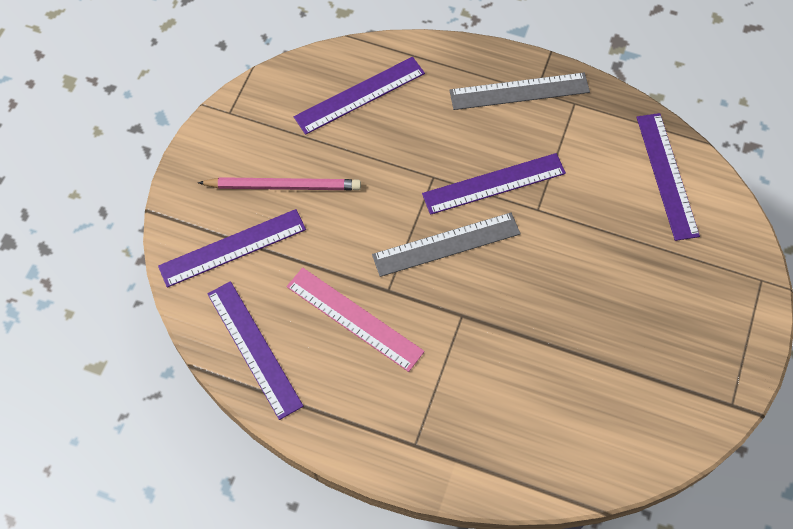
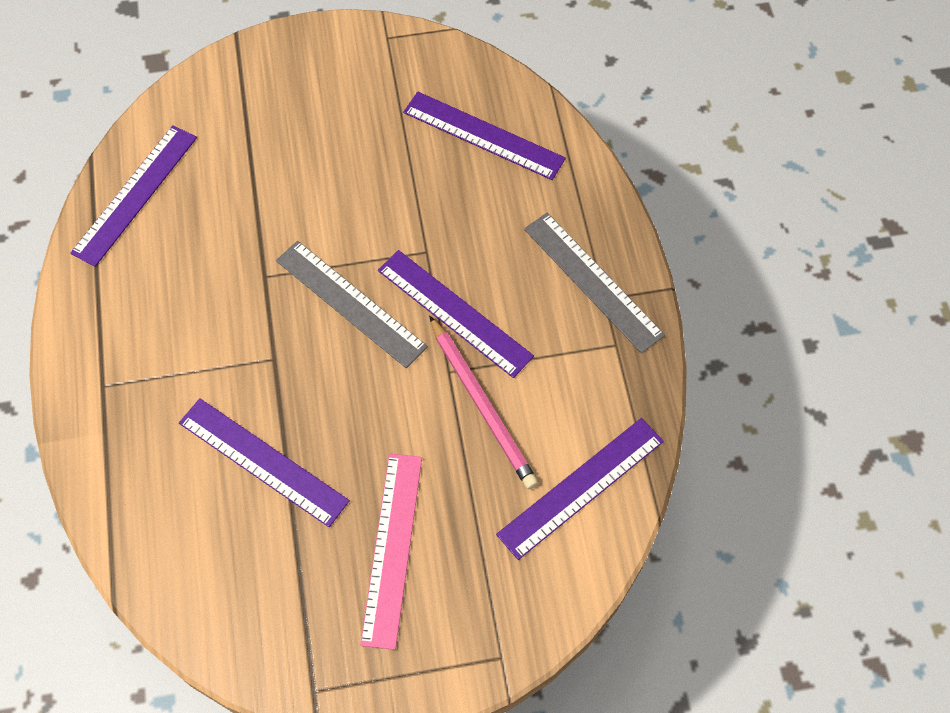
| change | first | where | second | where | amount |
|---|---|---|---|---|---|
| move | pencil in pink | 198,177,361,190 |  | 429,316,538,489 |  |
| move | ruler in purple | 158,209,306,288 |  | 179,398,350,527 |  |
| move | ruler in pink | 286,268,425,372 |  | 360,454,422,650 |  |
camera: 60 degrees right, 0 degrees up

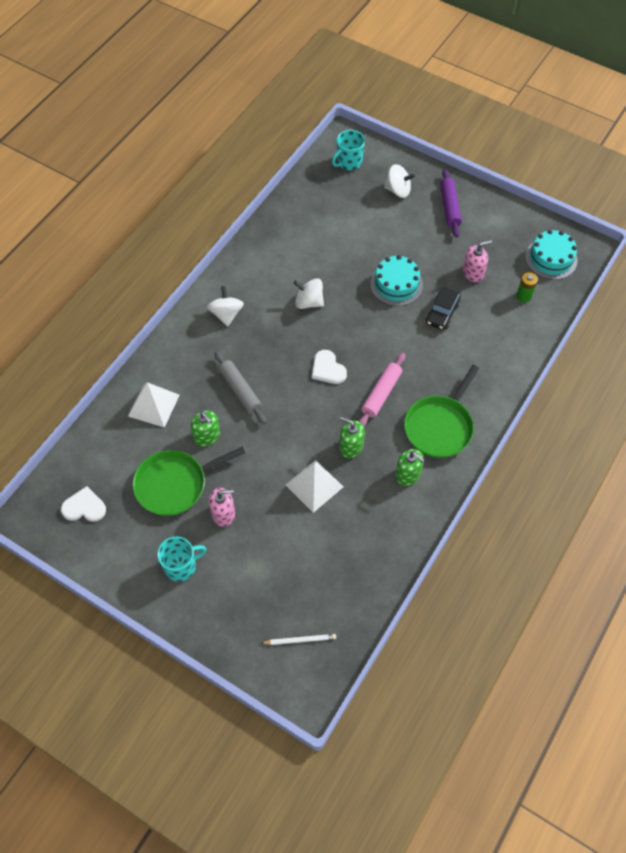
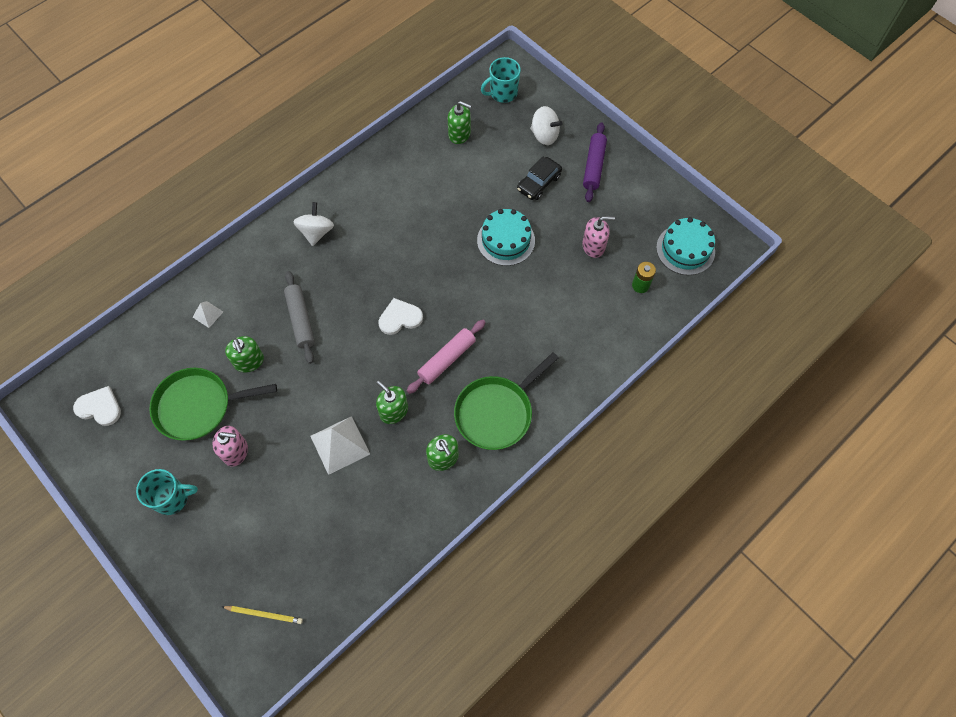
| change | first | where | second | where | amount |
|---|---|---|---|---|---|
| delete | spinning top in white | 294,278,324,309 |  |  |  |
| move | car in black | 426,288,461,330 |  | 517,157,562,200 |  |
| rotate | heart in white | 312,350,347,384 |  | 378,298,423,335 | 90 degrees clockwise |
| resize | pyramid in white | 128,382,180,428 |  | 193,301,223,328 | x0.52 |
| recolor | pencil in white | 261,634,336,645 | pencil in yellow | 222,606,303,624 |  |
| insert |  |  | soap dispenser in green | 448,101,472,144 |  |
camera: 15 degrees right, 5 degrees up

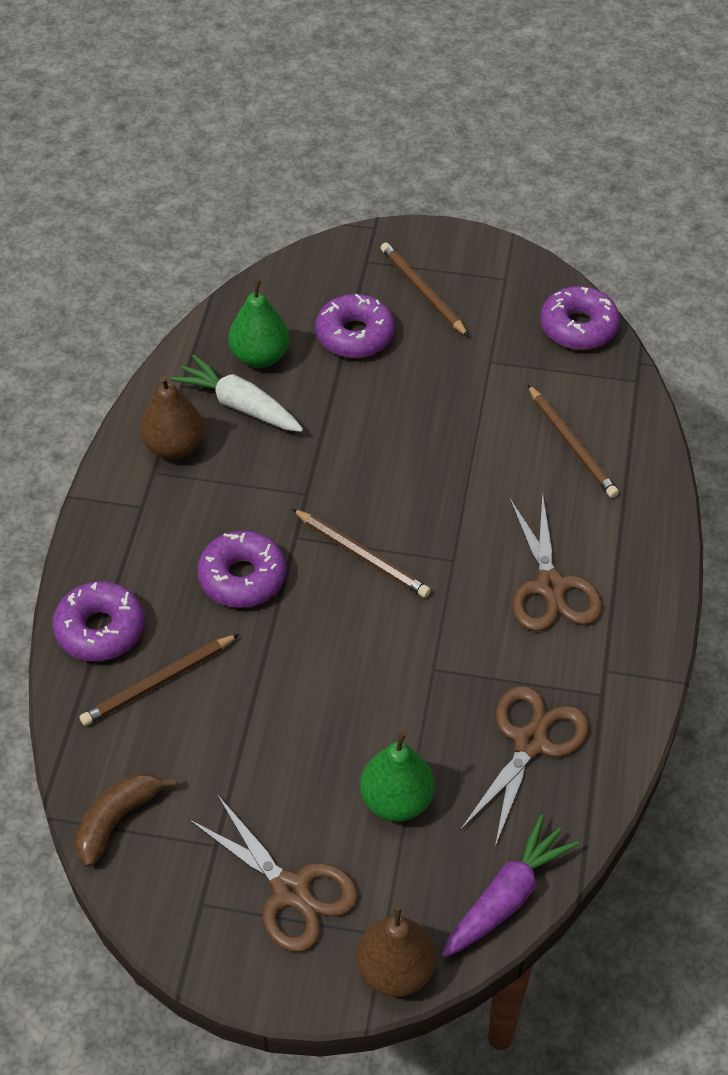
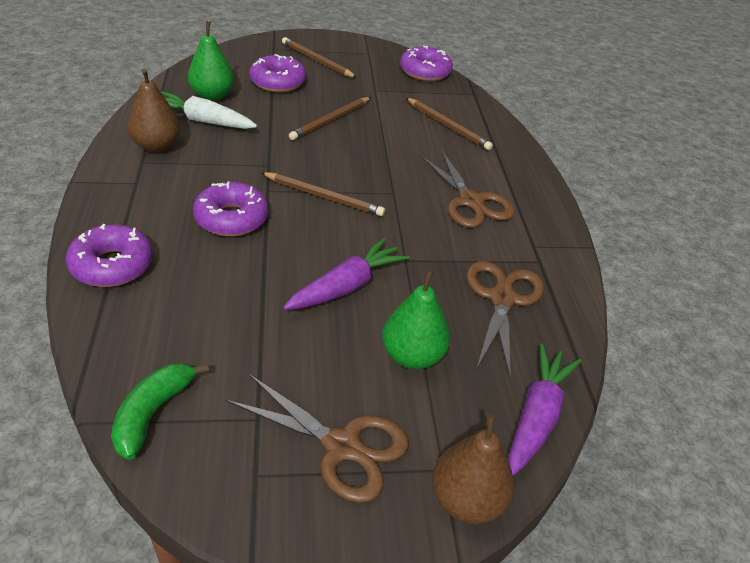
| change | first | where | second | where | amount |
|---|---|---|---|---|---|
| move | pencil in brown | 80,634,239,726 |  | 289,97,371,140 |  |
| recolor | banana in brown | 75,773,177,867 | banana in green | 111,363,209,460 |  |
| insert |  |  | carrot in purple | 283,238,410,310 |  |
camera: 20 degrees left, 10 degrees down

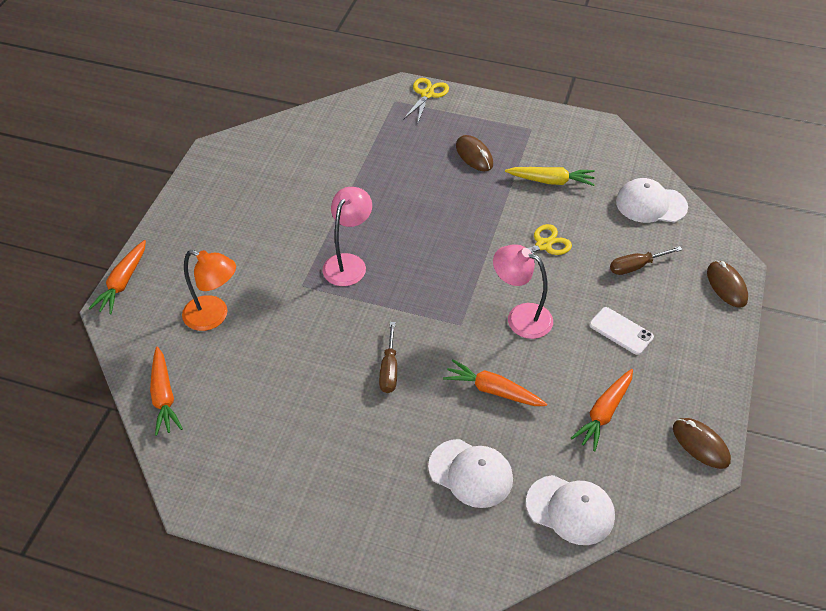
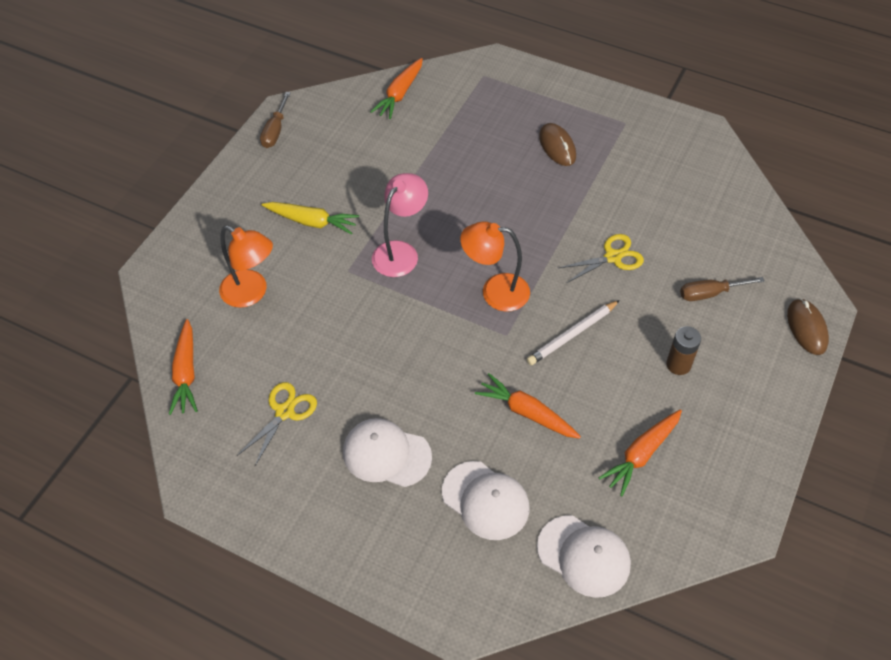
| change | first | where | second | where | amount |
|---|---|---|---|---|---|
| move | scissors in yellow | 403,78,449,122 |  | 237,382,317,466 |  |
| move | carrot in yellow | 505,167,595,186 |  | 262,202,359,235 |  |
| move | cap in white | 616,178,688,223 |  | 343,418,432,487 |  |
| move | carrot in orange | 89,240,146,314 |  | 370,58,423,119 |  |
| replace | lamp in pink | 493,244,553,339 | pencil in white | 526,300,620,365 |  |
| replace | phone in white | 589,307,654,355 | battery in brown | 666,326,701,375 |  |
| move | screwdriver in brown | 379,322,397,393 |  | 260,92,291,148 |  |
| delete | mouse in brown | 673,418,731,469 |  |  |  |
| insert |  |  | lamp in orange | 460,221,530,311 |  |
camera: 10 degrees right, 5 degrees up

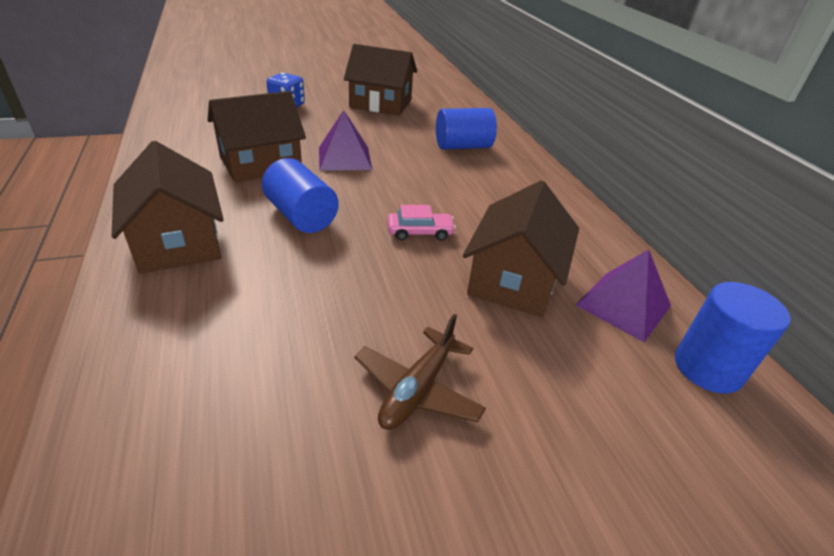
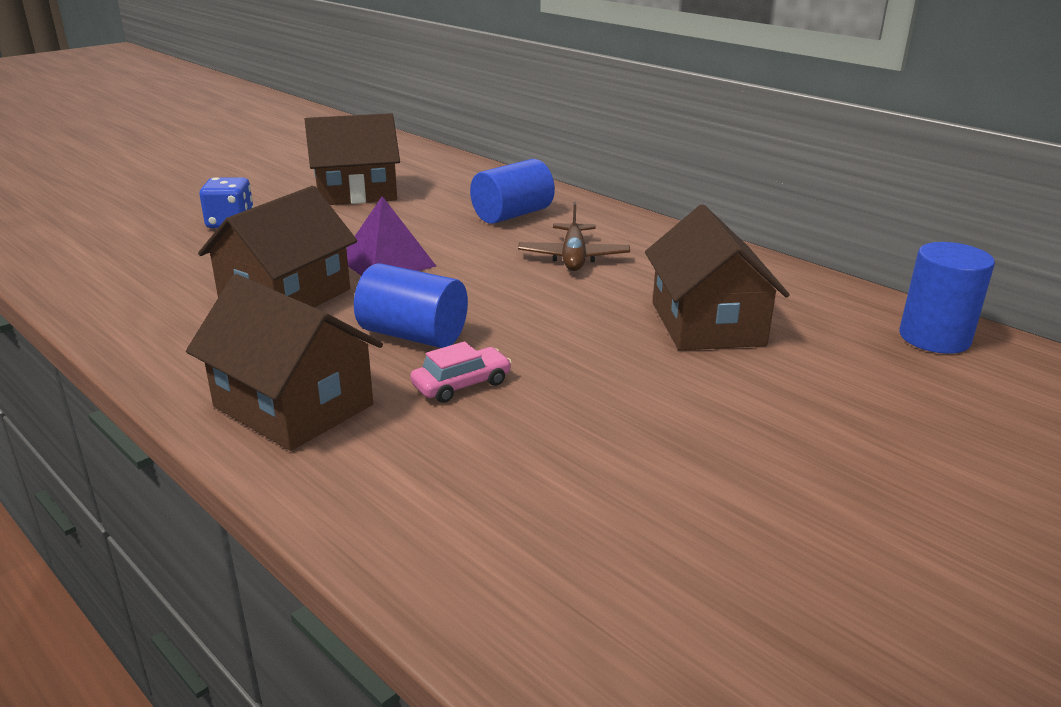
| change | first | where | second | where | amount |
|---|---|---|---|---|---|
| move | car in pink | 387,205,456,241 |  | 410,341,512,403 |  |
| delete | pyramid in purple | 576,250,671,342 |  |  |  |
| move | plane in brown | 354,314,486,430 |  | 518,202,630,271 |  |
camera: 25 degrees left, 10 degrees down

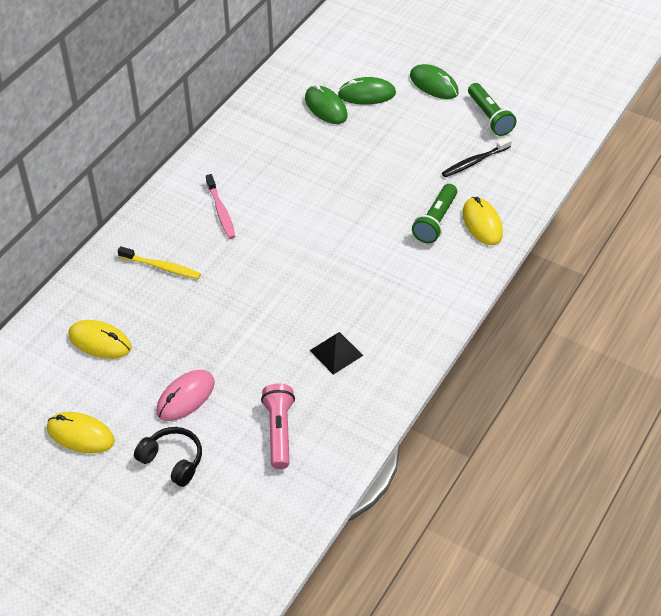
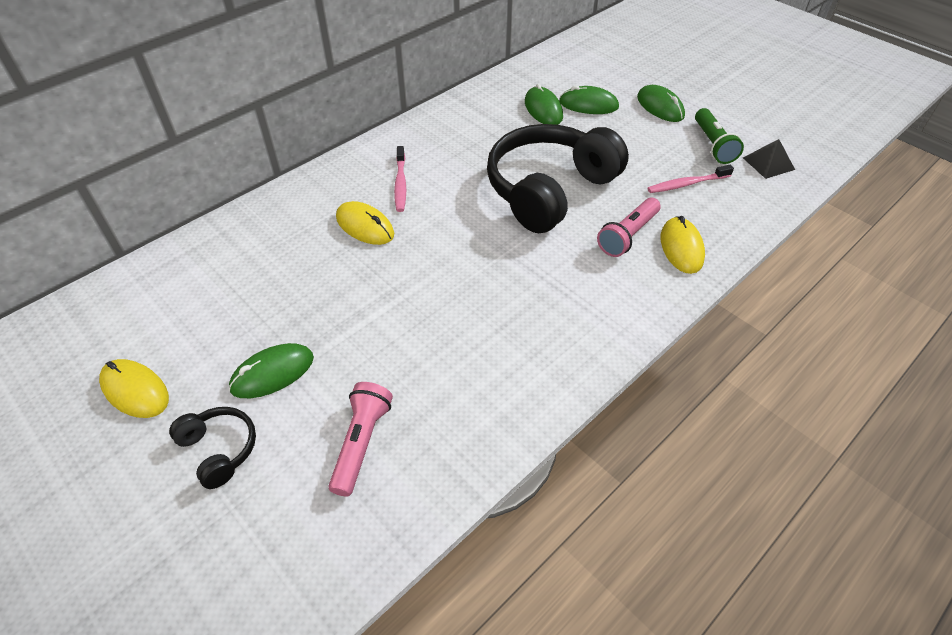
| change | first | where | second | where | amount |
|---|---|---|---|---|---|
| recolor | toothbrush in black | 442,137,512,177 | toothbrush in pink | 648,165,734,193 |  |
| recolor | flashlight in green | 412,184,457,243 | flashlight in pink | 597,198,661,257 |  |
| delete | toothbrush in yellow | 118,246,201,279 |  |  |  |
| move | mouse in yellow | 68,320,131,359 |  | 336,201,394,245 |  |
| move | pyramid in black | 309,332,363,375 |  | 743,139,795,179 |  |
| recolor | mouse in pink | 156,370,215,421 | mouse in green | 229,343,314,398 |  |
| insert |  |  | headphones in black | 487,124,629,233 |  |
camera: 15 degrees right, 0 degrees up

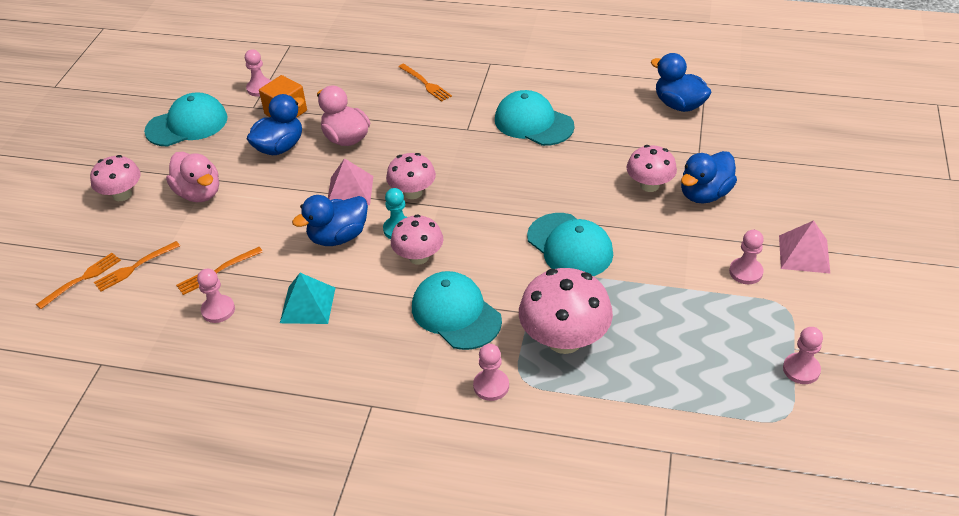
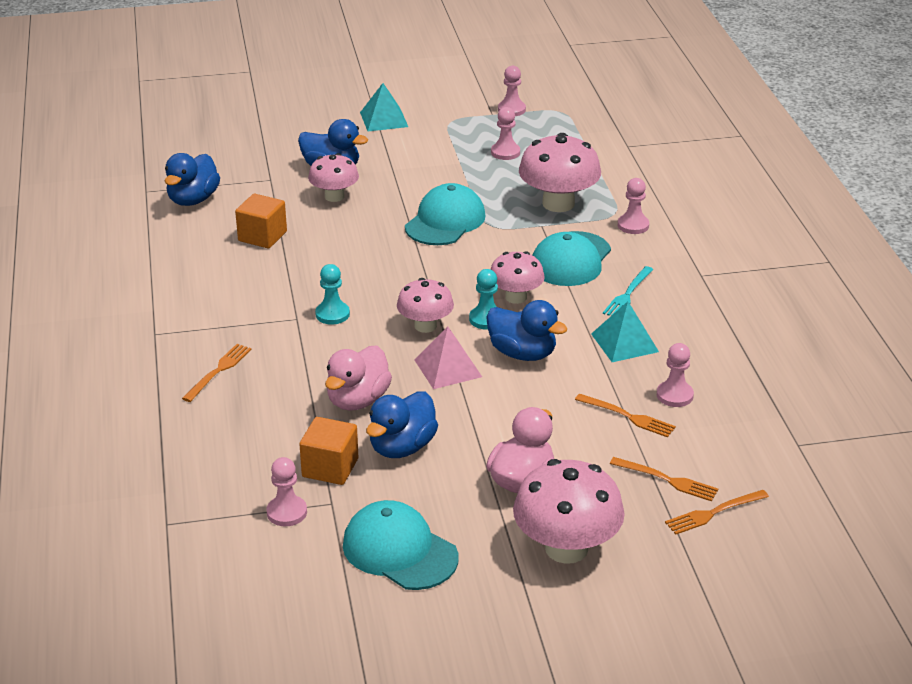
| change | first | where | second | where | amount |
|---|---|---|---|---|---|
| delete | cap in turquoise | 495,90,575,146 |  |  |  |
| rotate | duck in blue | 247,94,304,155 |  | 366,391,438,458 | 75 degrees counterclockwise |
| resize | mushroom in pink | 90,155,141,201 |  | 513,459,625,564 | x1.61 |
| recolor | pyramid in pink | 779,220,830,273 | pyramid in turquoise | 360,83,408,131 |  |
| move | pawn in pink | 729,230,764,284 |  | 491,107,520,160 |  |
| rotate | fork in orange | 36,253,121,309 |  | 665,490,769,535 | 45 degrees counterclockwise |
| insert |  |  | cube in orange | 235,194,287,248 |  |
| insert |  |  | pawn in turquoise | 315,264,350,325 |  |
| insert |  |  | fork in turquoise | 603,266,654,316 |  |
camera: 115 degrees left, 10 degrees down

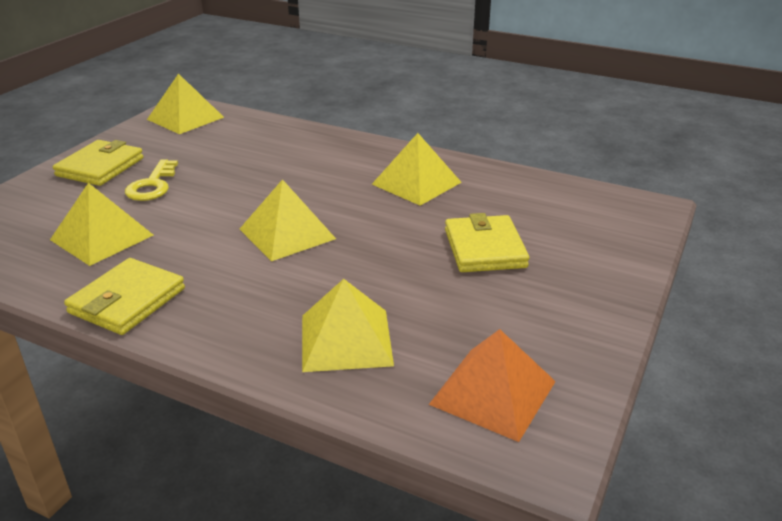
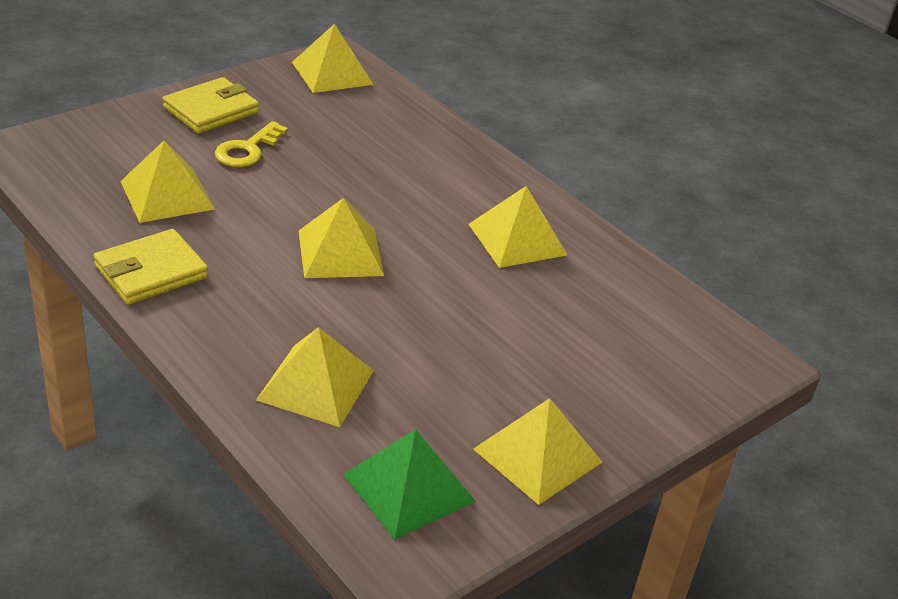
| change | first | where | second | where | amount |
|---|---|---|---|---|---|
| delete | wallet in yellow | 445,213,529,272 |  |  |  |
| recolor | pyramid in orange | 429,329,556,442 | pyramid in green | 343,429,476,539 |  |
| insert |  |  | pyramid in yellow | 473,398,602,505 |  |
camera: 20 degrees right, 5 degrees up

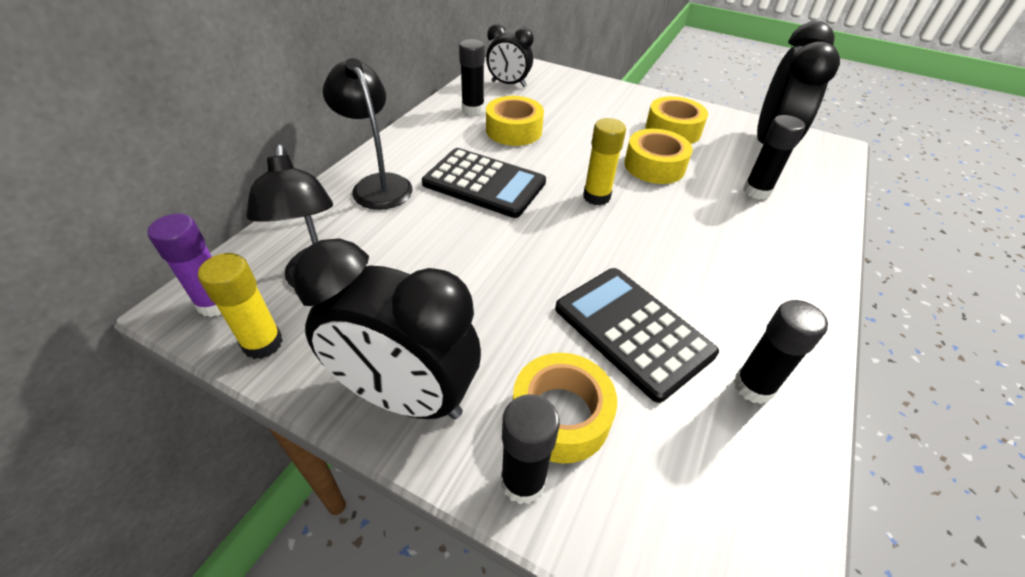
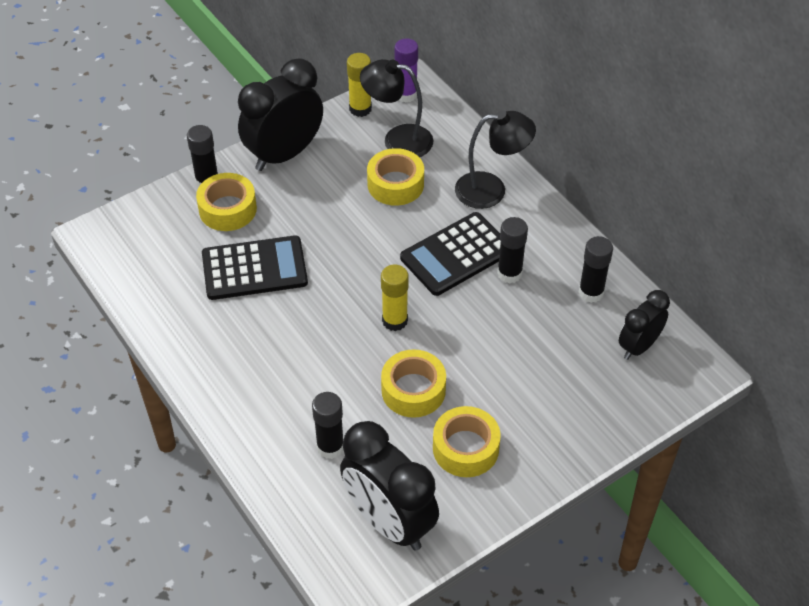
| change | first | where | second | where | amount |
|---|---|---|---|---|---|
| move | tape in yellow | 486,96,544,146 |  | 367,148,424,206 |  |
| move | glue stick in black | 734,300,828,404 |  | 497,217,528,283 |  |
camera: 120 degrees right, 5 degrees up

